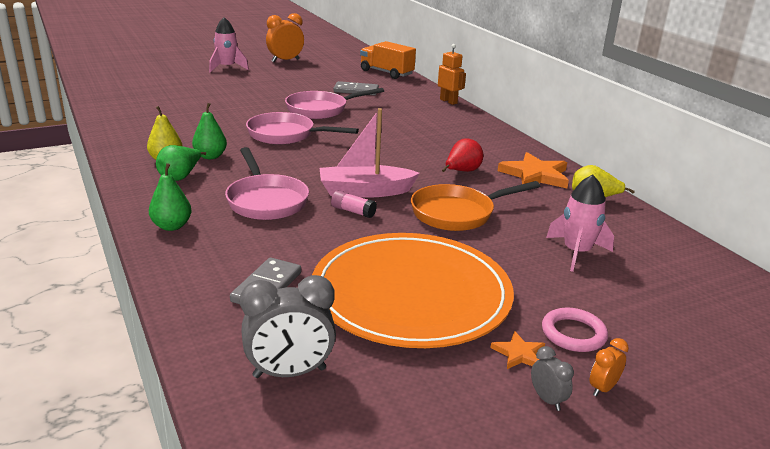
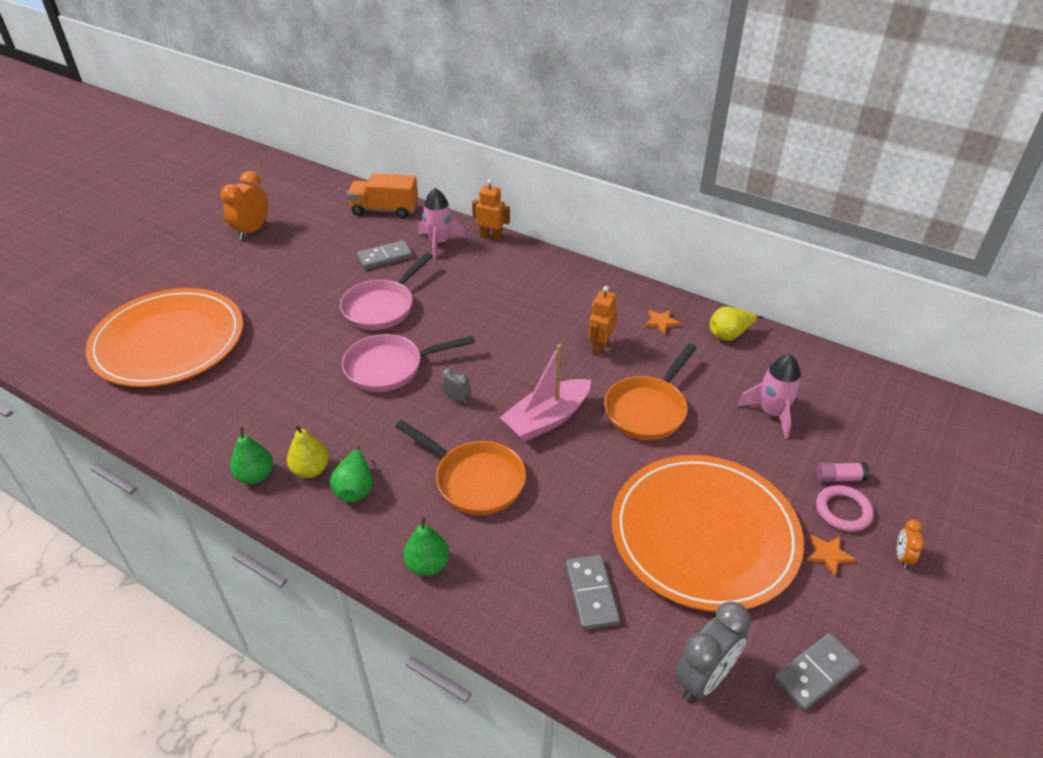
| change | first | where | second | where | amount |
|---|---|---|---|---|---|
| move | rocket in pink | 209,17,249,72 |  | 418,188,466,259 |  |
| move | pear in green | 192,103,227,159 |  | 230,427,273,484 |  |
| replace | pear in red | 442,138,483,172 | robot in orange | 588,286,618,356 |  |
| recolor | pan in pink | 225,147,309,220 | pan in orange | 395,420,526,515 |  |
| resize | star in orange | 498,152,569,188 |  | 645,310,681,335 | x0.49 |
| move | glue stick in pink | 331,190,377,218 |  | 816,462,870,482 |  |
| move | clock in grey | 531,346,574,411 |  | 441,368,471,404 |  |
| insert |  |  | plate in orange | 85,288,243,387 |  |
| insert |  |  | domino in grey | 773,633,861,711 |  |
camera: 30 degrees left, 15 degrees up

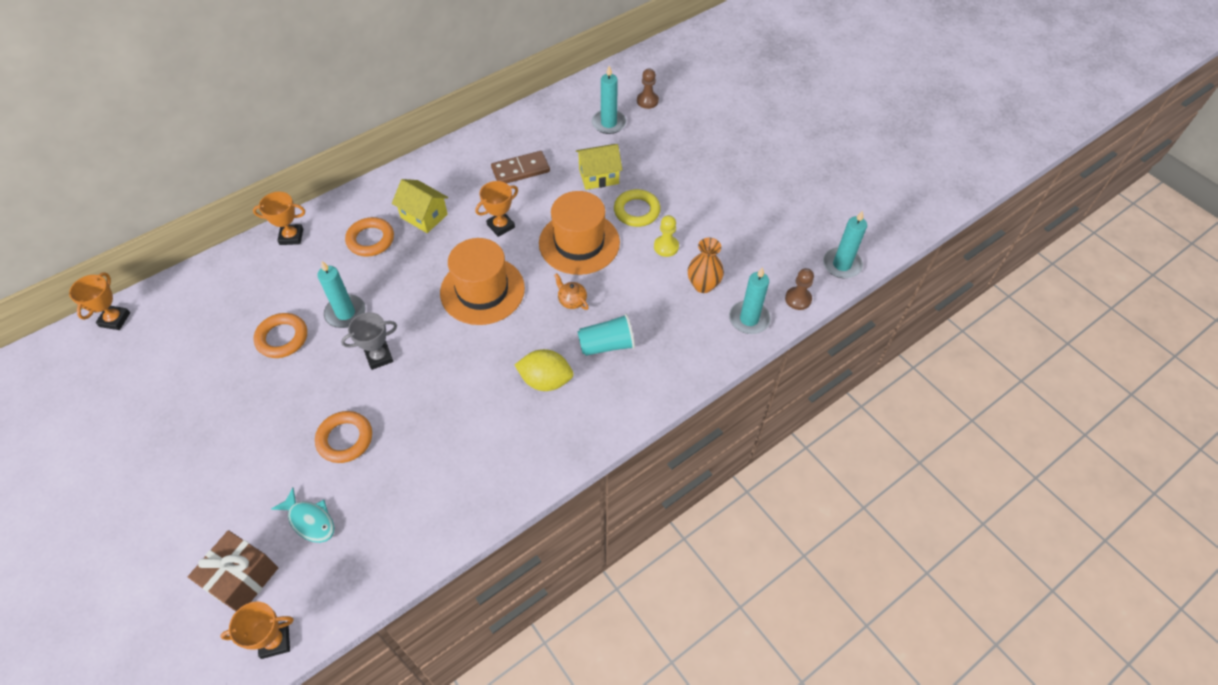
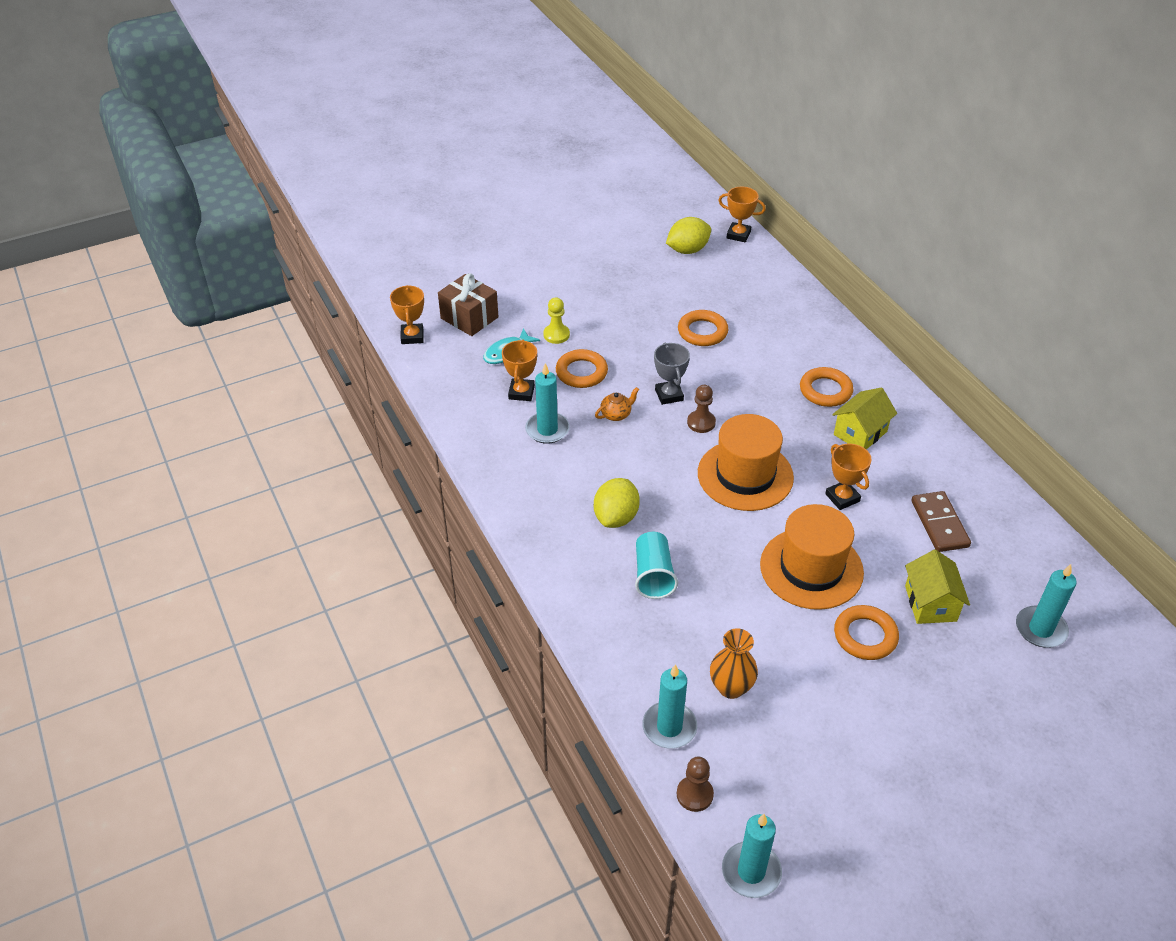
| change | first | where | second | where | amount |
|---|---|---|---|---|---|
| move | pawn in brown | 637,68,659,109 |  | 687,385,716,433 |  |
| recolor | ring in yellow | 614,189,661,227 | ring in orange | 834,605,899,660 |  |
| move | trophy in orange | 253,192,305,245 |  | 502,340,537,401 |  |
| move | pawn in yellow | 654,215,679,257 |  | 544,297,570,344 |  |
| move | candle in turquoise | 318,261,366,328 |  | 525,363,570,444 |  |
| move | teapot in orange | 554,273,589,310 |  | 595,387,639,421 |  |
| insert |  |  | lemon in yellow | 666,217,711,254 |  |
camera: 100 degrees right, 10 degrees down

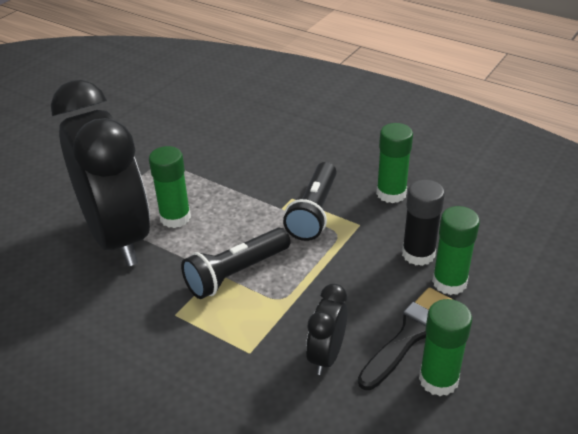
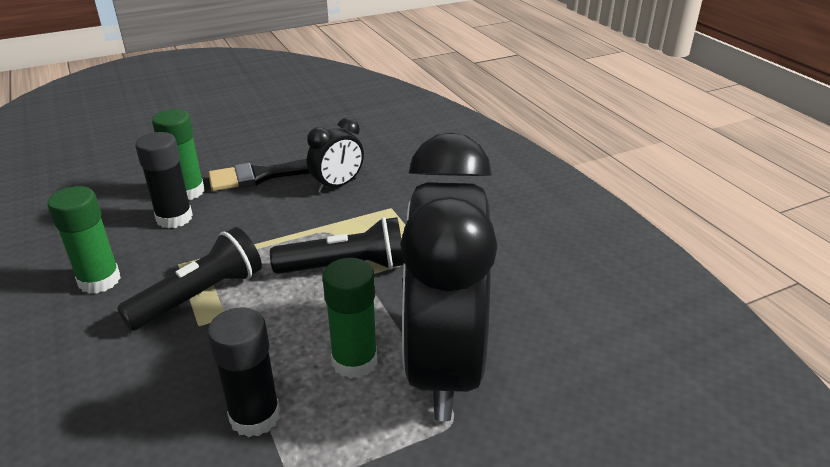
| change | first | where | second | where | amount |
|---|---|---|---|---|---|
| delete | glue stick in green | 419,299,472,396 |  |  |  |
| insert |  |  | glue stick in black | 208,307,280,437 |  |
camera: 150 degrees left, 5 degrees down

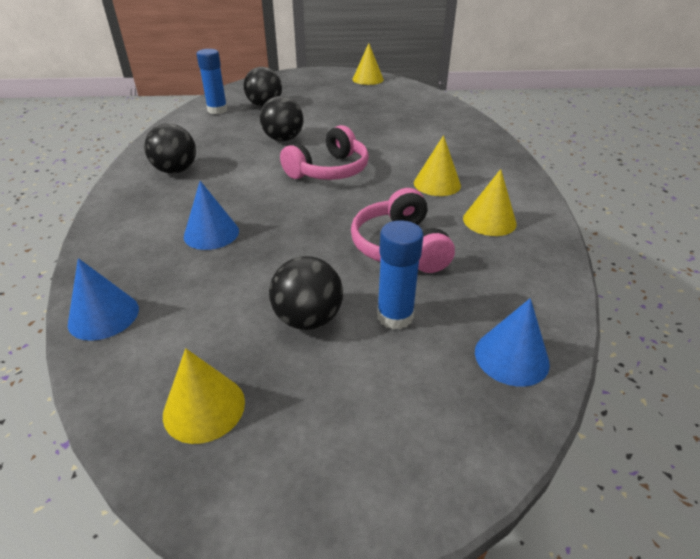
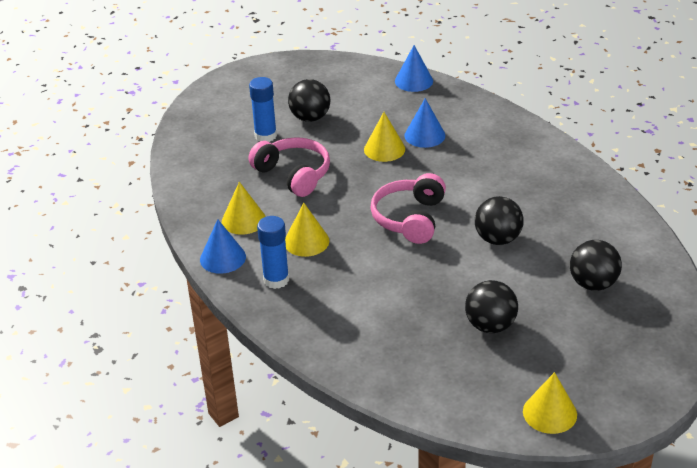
| change | first | where | second | where | amount |
|---|---|---|---|---|---|
| move | glue stick in blue | 197,49,228,114 |  | 257,216,289,289 |  |
| move | ball in black | 144,124,196,174 |  | 465,280,518,333 |  |
| move | cone in blue | 475,298,550,387 |  | 200,219,246,274 |  |
| move | cone in yellow | 163,348,245,444 |  | 364,112,405,162 |  |
camera: 150 degrees right, 0 degrees up

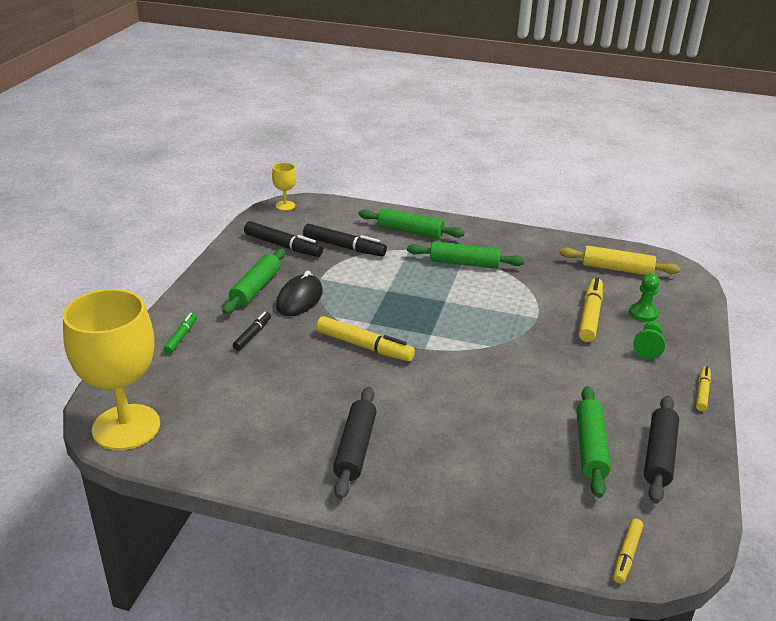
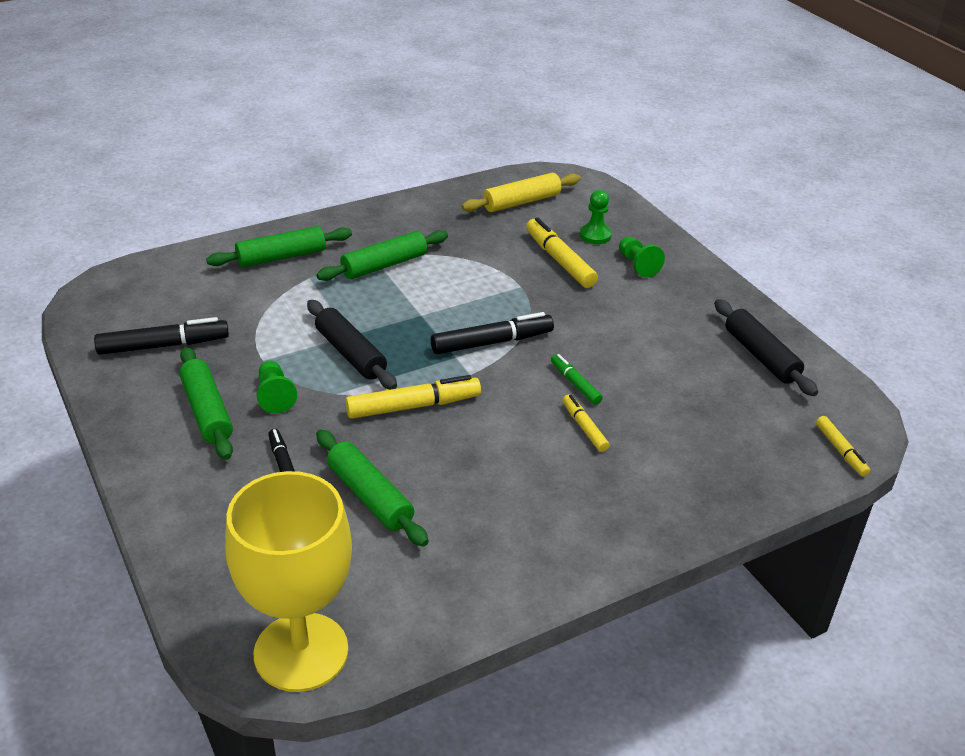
| change | first | where | second | where | amount |
|---|---|---|---|---|---|
| delete | goblet in yellow | 272,163,296,211 |  |  |  |
| move | marker in black | 303,224,387,256 |  | 431,312,554,354 |  |
| replace | mouse in black | 276,271,323,316 | pawn in green | 256,361,297,414 |  |
| move | marker in green | 163,313,197,354 |  | 551,354,603,405 |  |
| move | marker in yellow | 696,366,711,411 |  | 563,395,610,452 |  |
| move | rolling pin in green | 577,386,611,498 |  | 316,429,429,547 |  |
| move | rolling pin in black | 333,387,377,499 |  | 307,300,397,390 |  |
camera: 45 degrees left, 5 degrees up

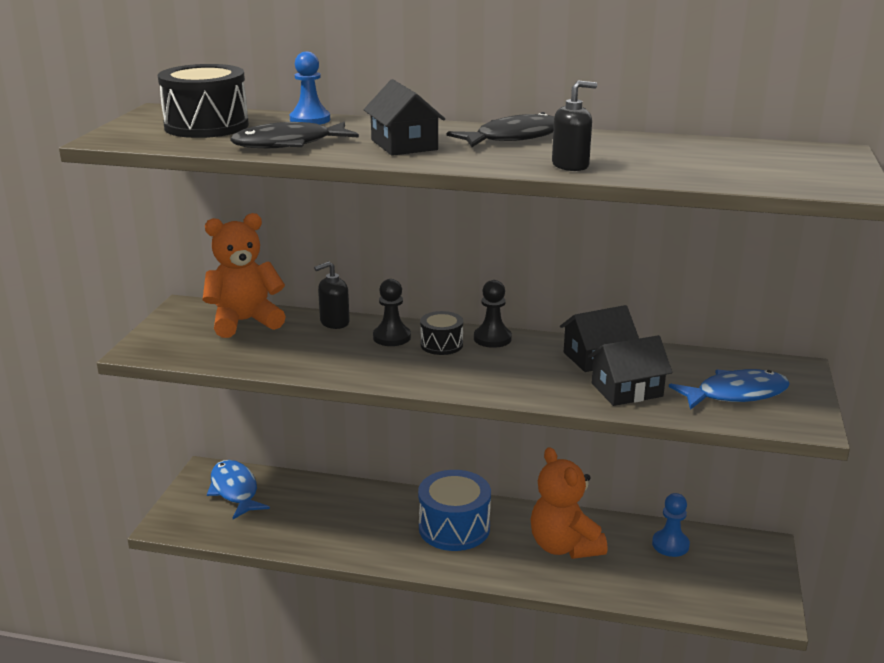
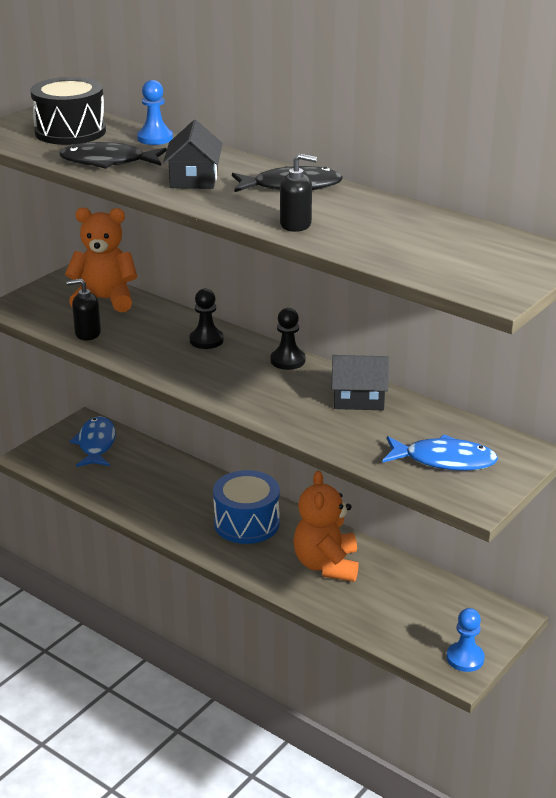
| change | first | where | second | where | amount |
|---|---|---|---|---|---|
| move | soap dispenser in black | 314,261,350,329 |  | 66,279,101,340 |  |
| delete | drum in black | 420,311,463,355 |  |  |  |
| delete | house in black | 588,335,672,406 |  |  |  |
| move | pawn in blue | 652,493,690,557 |  | 447,608,485,672 |  |
camera: 25 degrees right, 5 degrees up

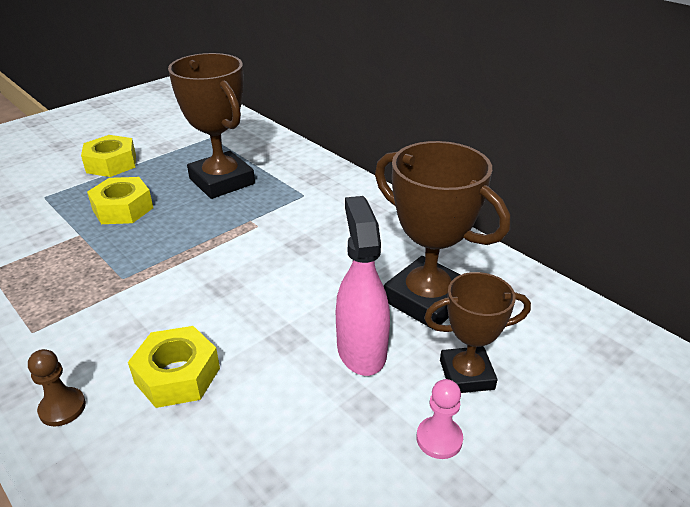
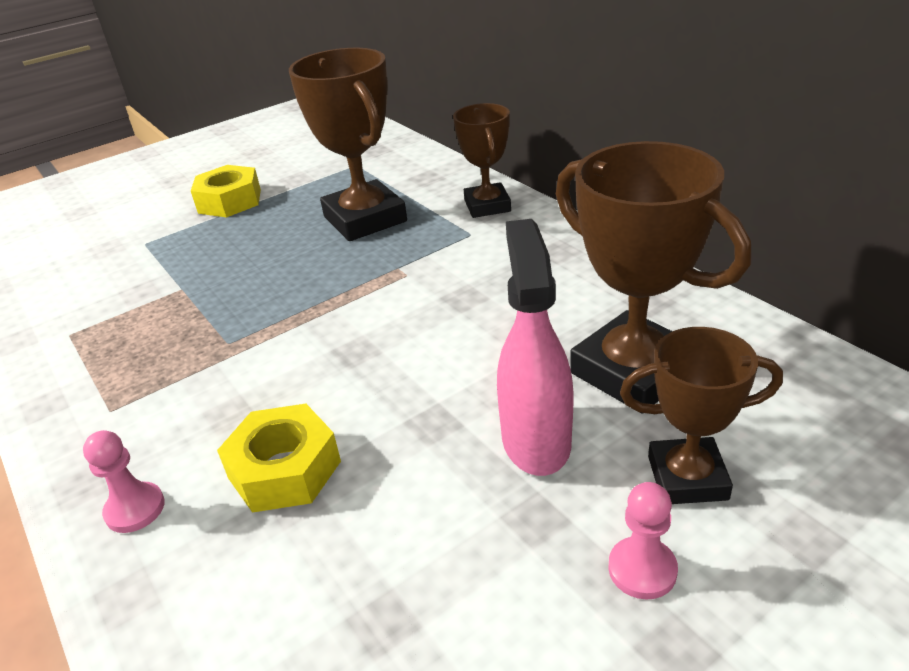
| change | first | where | second | where | amount |
|---|---|---|---|---|---|
| delete | nut in yellow | 87,177,153,224 |  |  |  |
| recolor | pawn in brown | 28,349,86,426 | pawn in pink | 83,430,165,533 |  |
| insert |  |  | trophy in brown | 453,103,511,218 |  |
camera: 10 degrees right, 0 degrees up

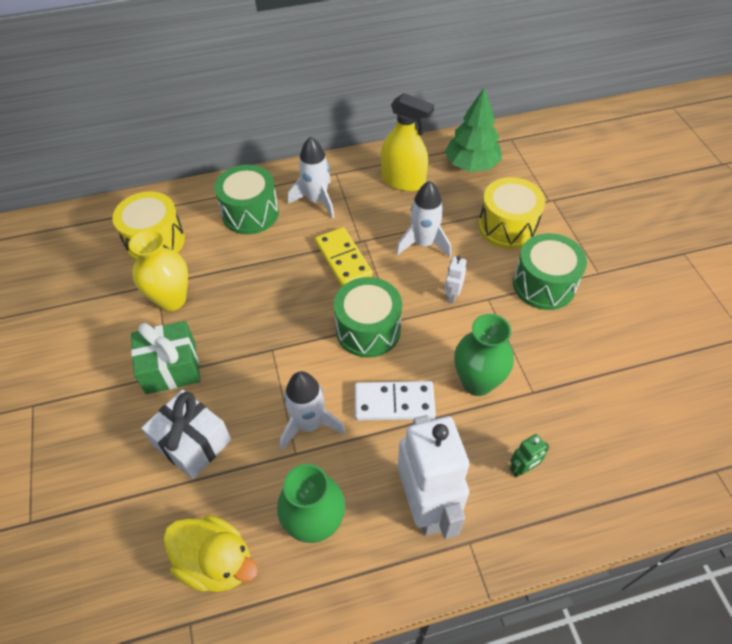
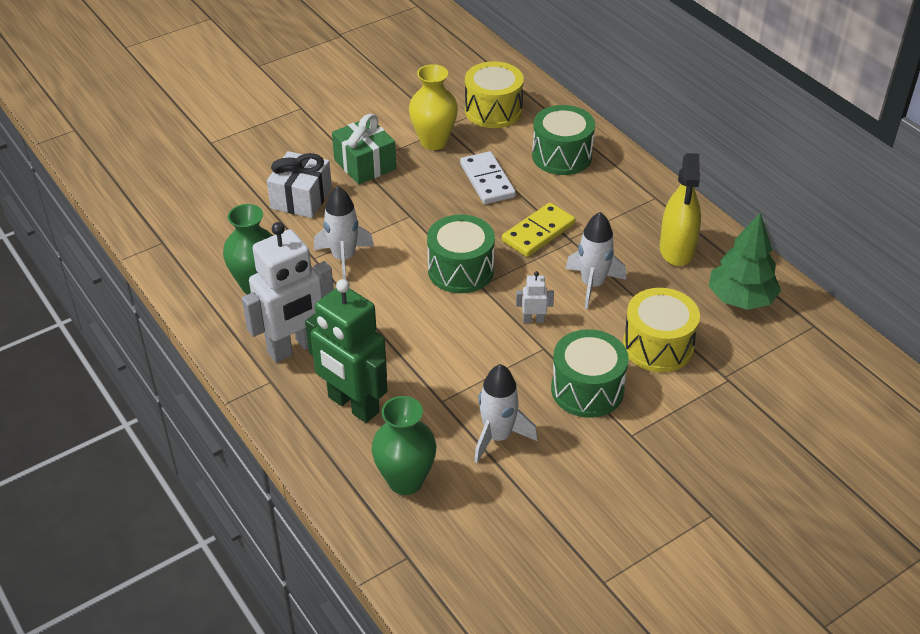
| change | first | where | second | where | amount |
|---|---|---|---|---|---|
| move | rocket in white | 288,136,334,219 |  | 474,364,537,463 |  |
| move | vase in green | 454,314,514,396 |  | 372,396,436,495 |  |
| move | domino in white | 355,381,436,421 |  | 460,151,516,204 |  |
| resize | robot in green | 510,434,550,477 |  | 305,279,387,423 | x2.41 |
| delete | duck in yellow | 163,515,258,592 |  |  |  |
camera: 70 degrees right, 10 degrees down

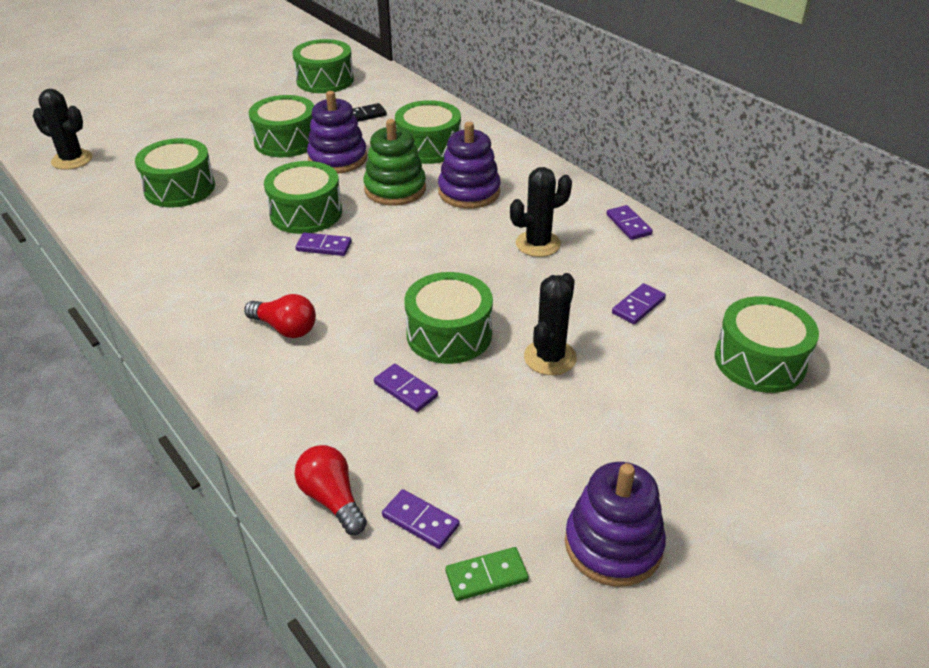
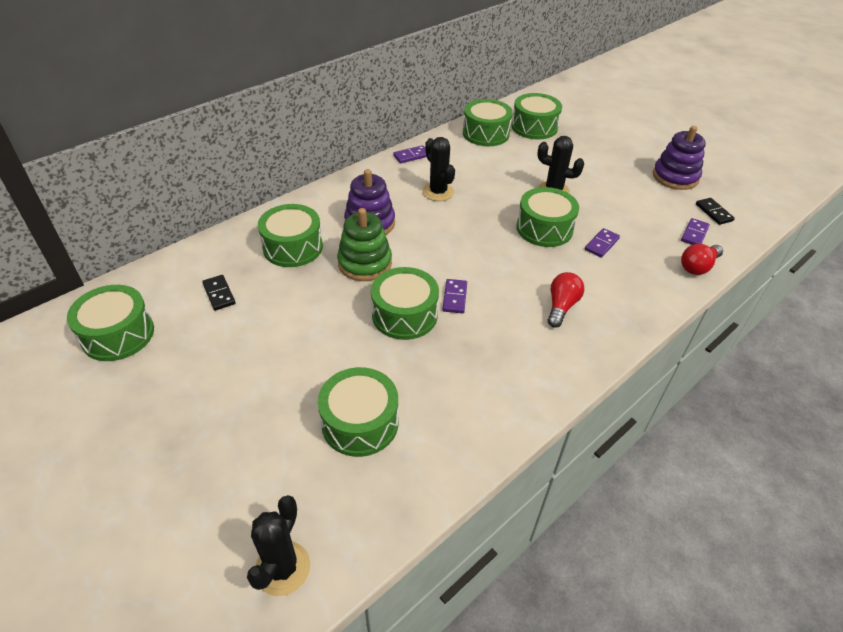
| change | first | where | second | where | amount |
|---|---|---|---|---|---|
| delete | stacking toy in purple | 307,91,367,174 |  |  |  |
| move | drum in green | 249,95,314,157 |  | 463,99,513,146 |  |
| delete | domino in purple | 612,283,666,324 |  |  |  |
| recolor | domino in green | 445,547,529,601 | domino in black | 696,198,735,225 |  |
camera: 95 degrees left, 5 degrees up

